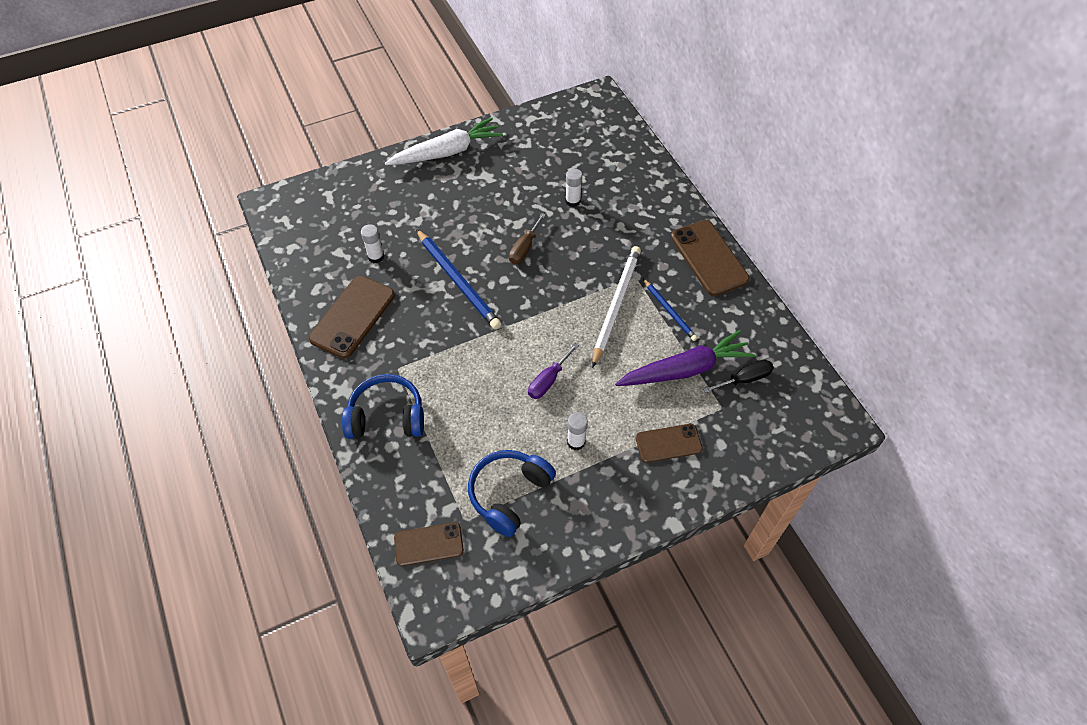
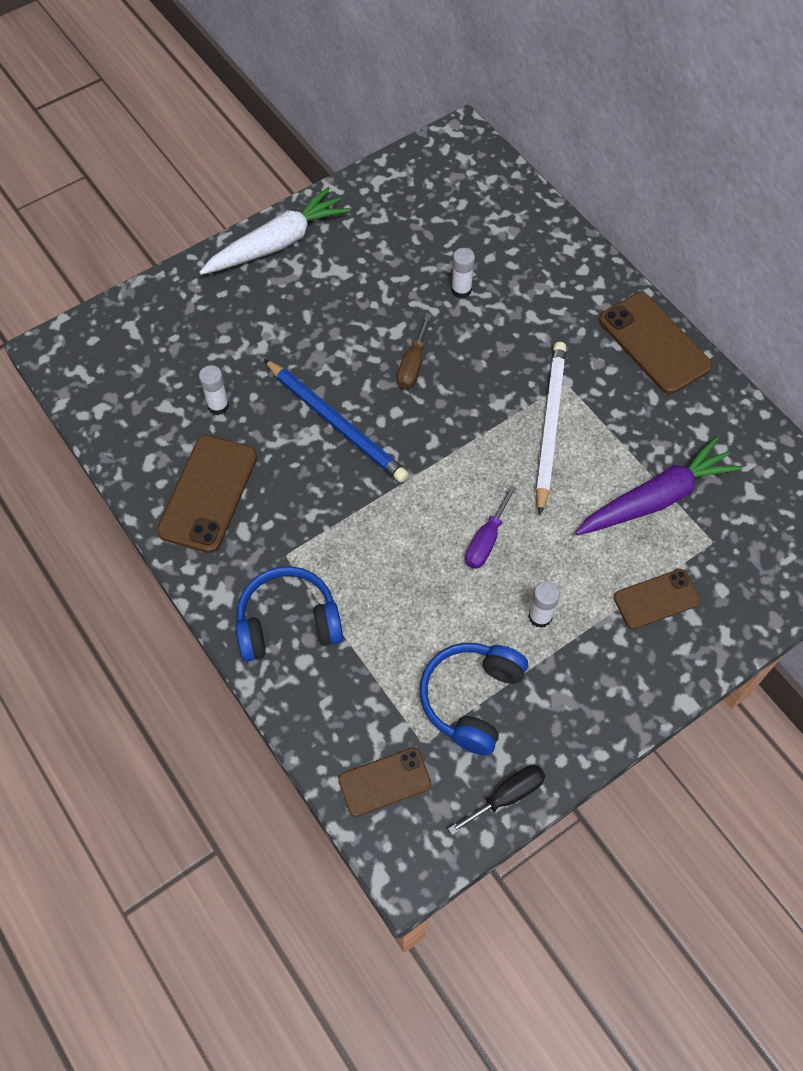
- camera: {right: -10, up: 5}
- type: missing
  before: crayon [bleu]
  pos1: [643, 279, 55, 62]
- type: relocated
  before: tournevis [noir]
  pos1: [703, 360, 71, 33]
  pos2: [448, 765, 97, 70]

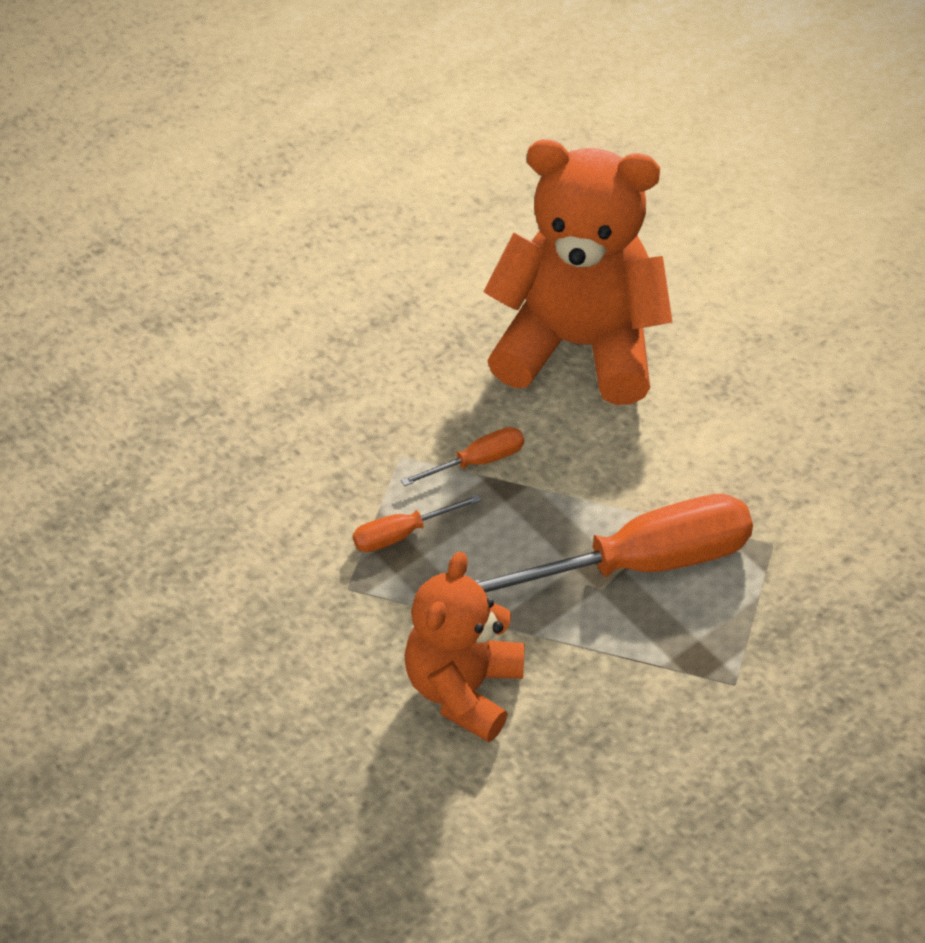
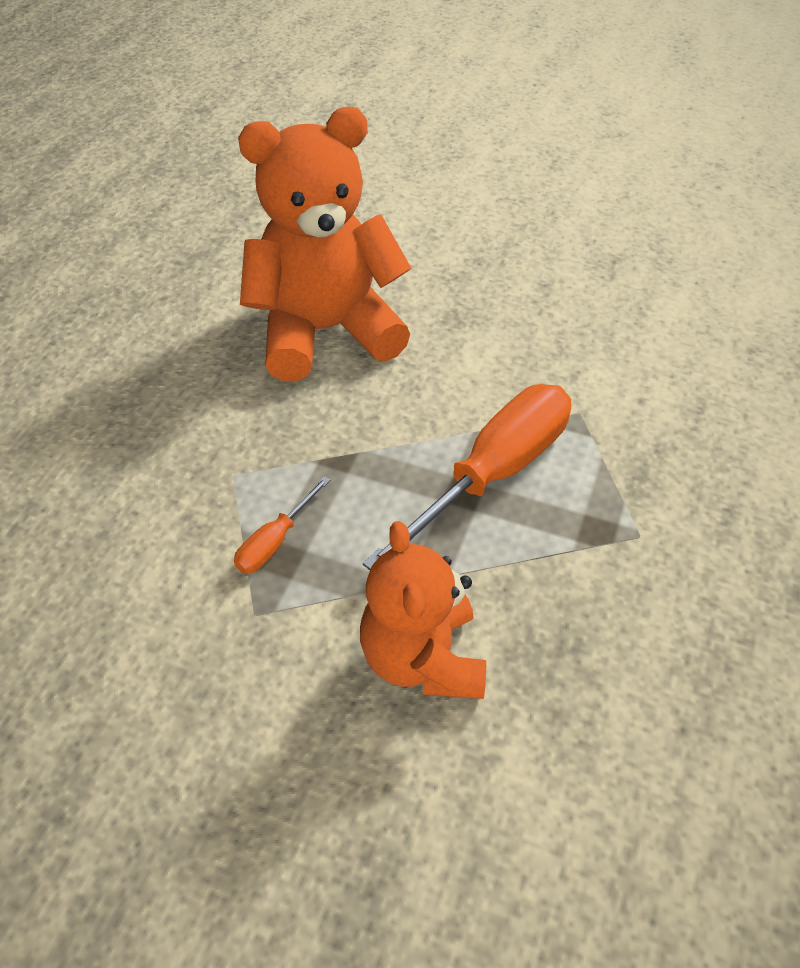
- camera: {right: -30, up: 0}
- type: missing
  before: tournevis [orange]
  pos1: [401, 427, 123, 59]

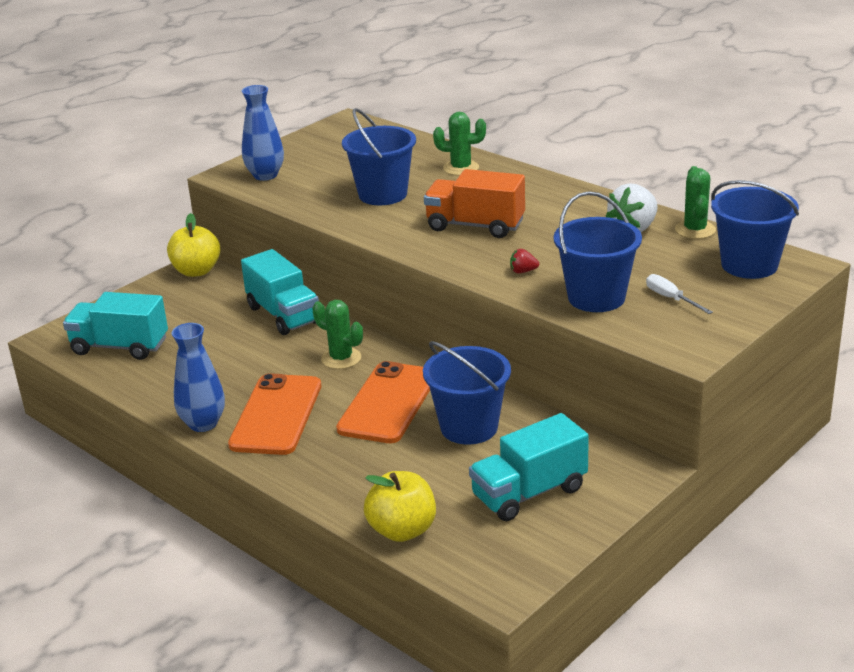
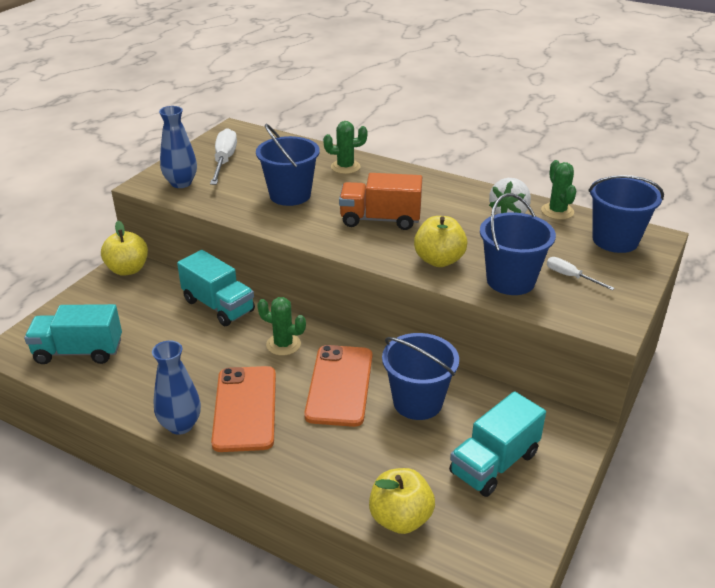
- camera: {right: -15, up: 5}
- type: exchanged
  before: fraise [rouge]
  after: pomme [jaune]
  pos1: [510, 249, 29, 24]
  pos2: [414, 216, 54, 51]
- type: appeared
  after: tournevis [blanc]
  pos2: [210, 128, 27, 57]

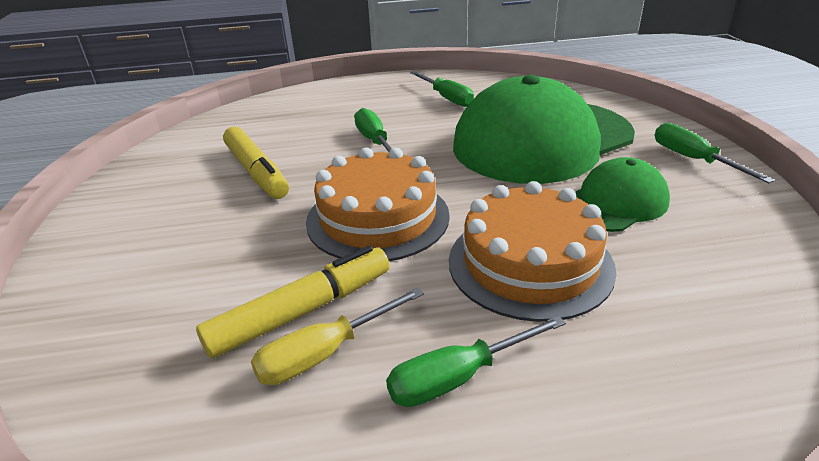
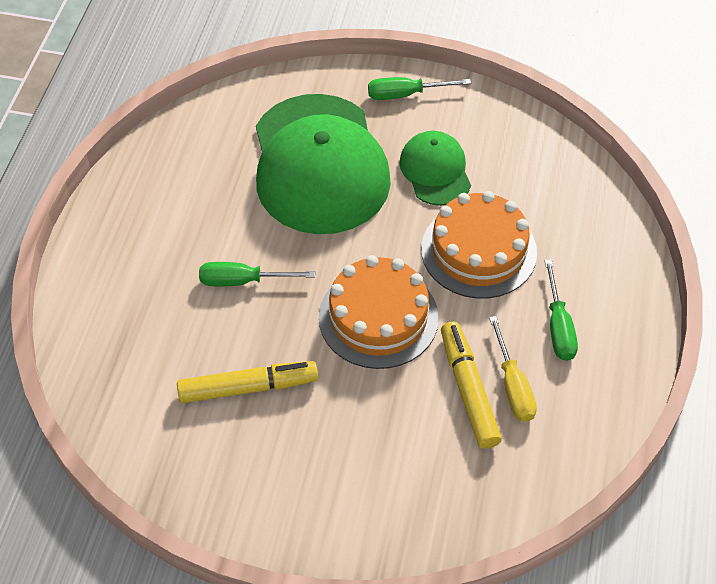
- camera: {right: -70, up: 20}
- type: missing
  before: tournevis [vert]
  pos1: [410, 71, 64, 36]

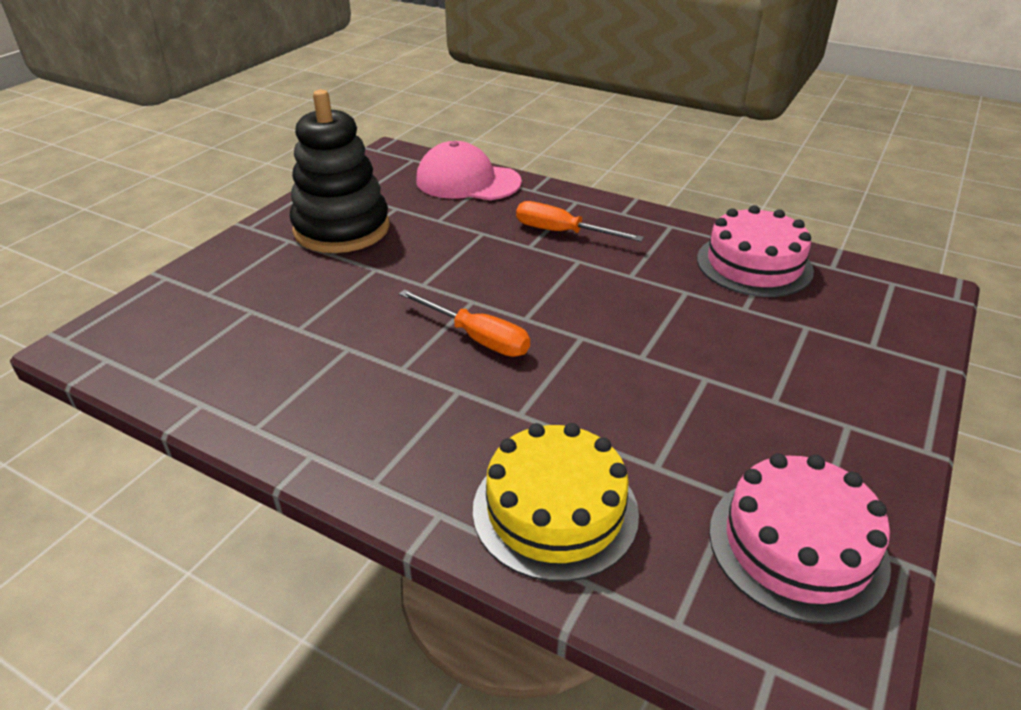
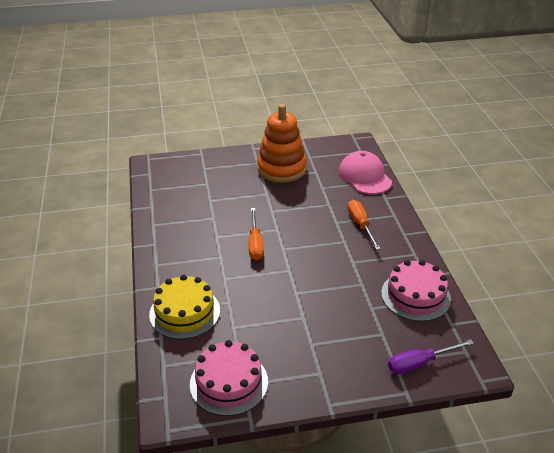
- camera: {right: 50, up: 0}
- type: colour
  before: jouet à empiler [noir]
  after: jouet à empiler [orange]
  pos1: [290, 90, 100, 163]
  pos2: [257, 104, 50, 79]
- type: appeared
  after: tournevis [violet]
  pos2: [388, 339, 86, 35]

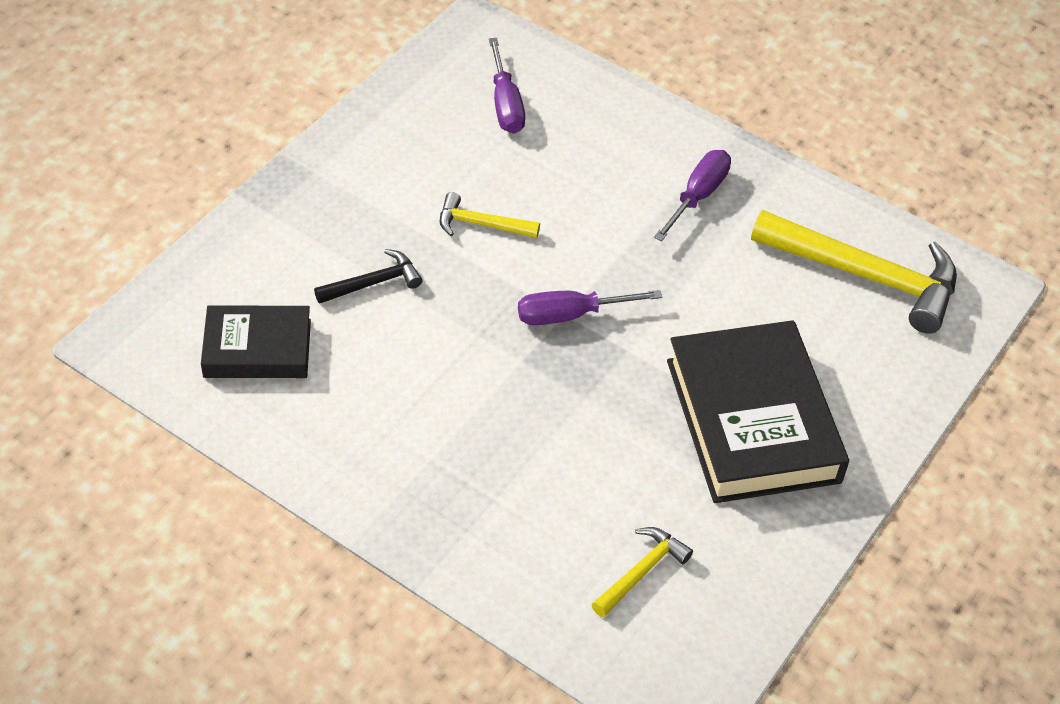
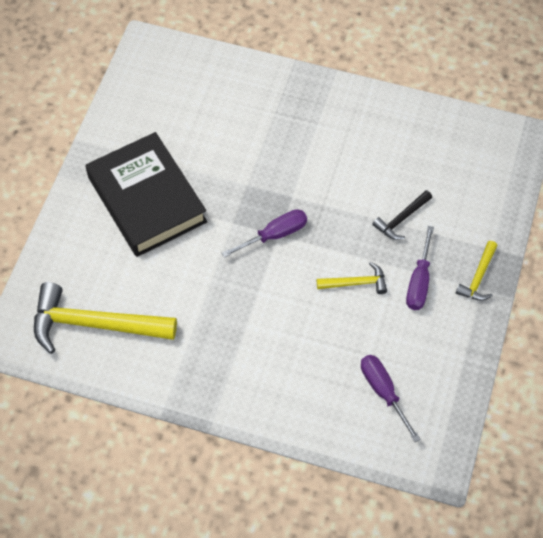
- camera: {right: 165, up: 10}
- type: missing
  before: livre [noir]
  pos1: [201, 305, 110, 73]
- type: relocated
  before: marteau [jaune]
  pos1: [591, 527, 102, 90]
  pos2: [456, 241, 42, 60]
- type: relocated
  before: tournevis [violet]
  pos1: [654, 150, 77, 91]
  pos2: [406, 226, 28, 84]

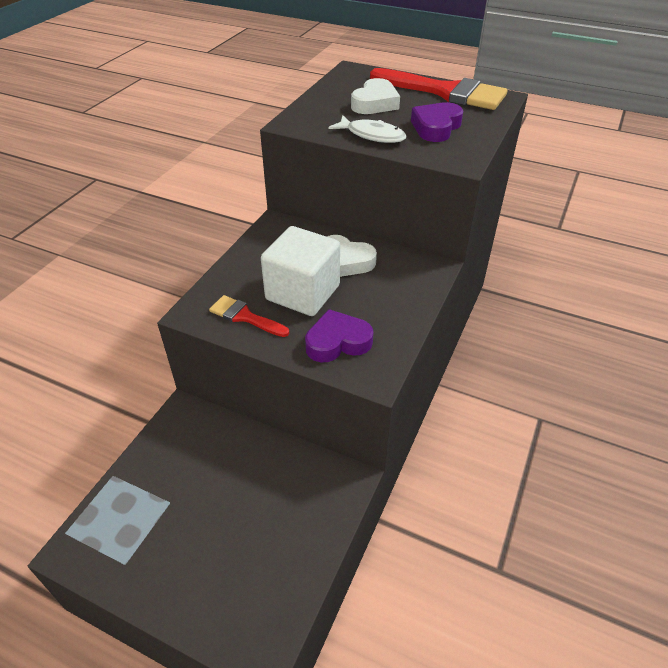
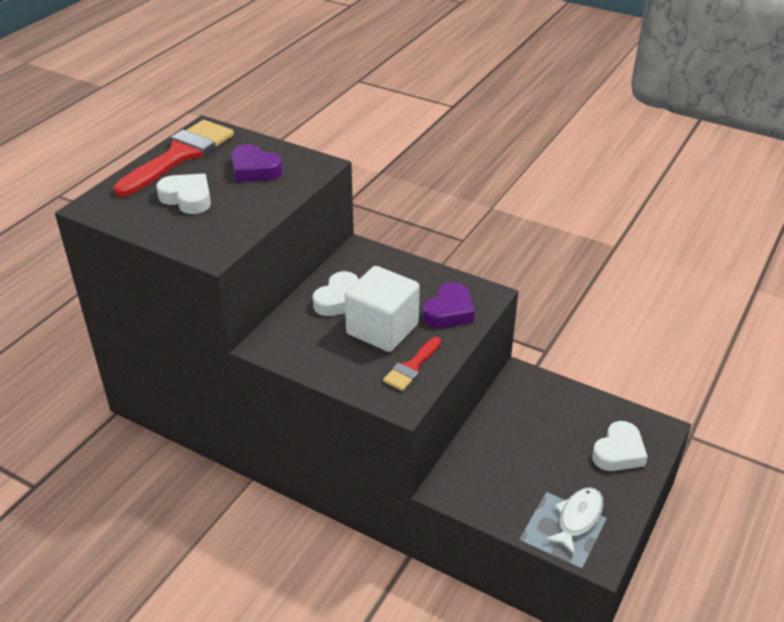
- camera: {right: -85, up: -5}
- type: spun
  before: cœur [violet]
  pos1: [305, 309, 69, 53]
  pos2: [423, 282, 52, 46]
  turn: -135
- type: relocated
  before: poisson [blanc]
  pos1: [328, 115, 78, 28]
  pos2: [545, 487, 58, 68]
- type: appeared
  after: cœur [blanc]
  pos2: [592, 421, 56, 50]

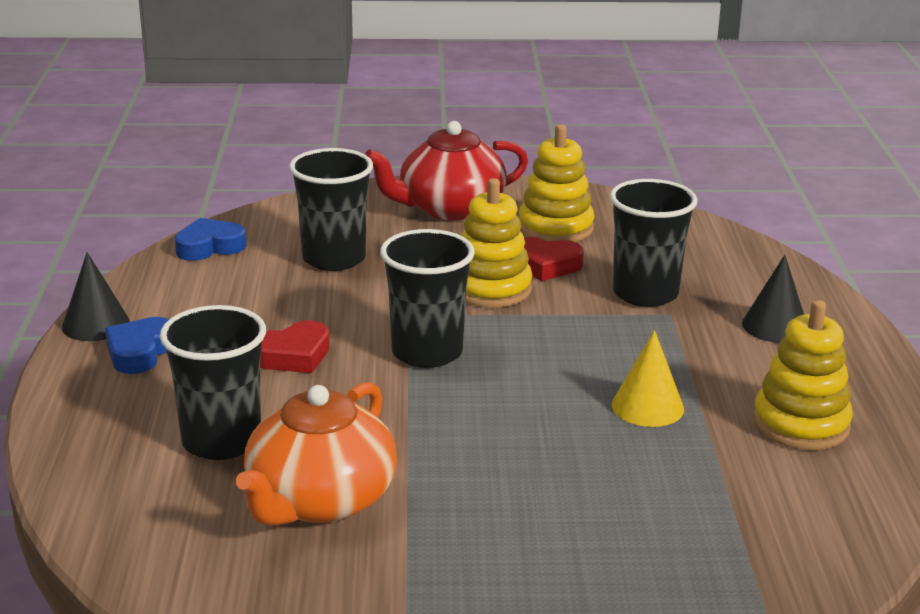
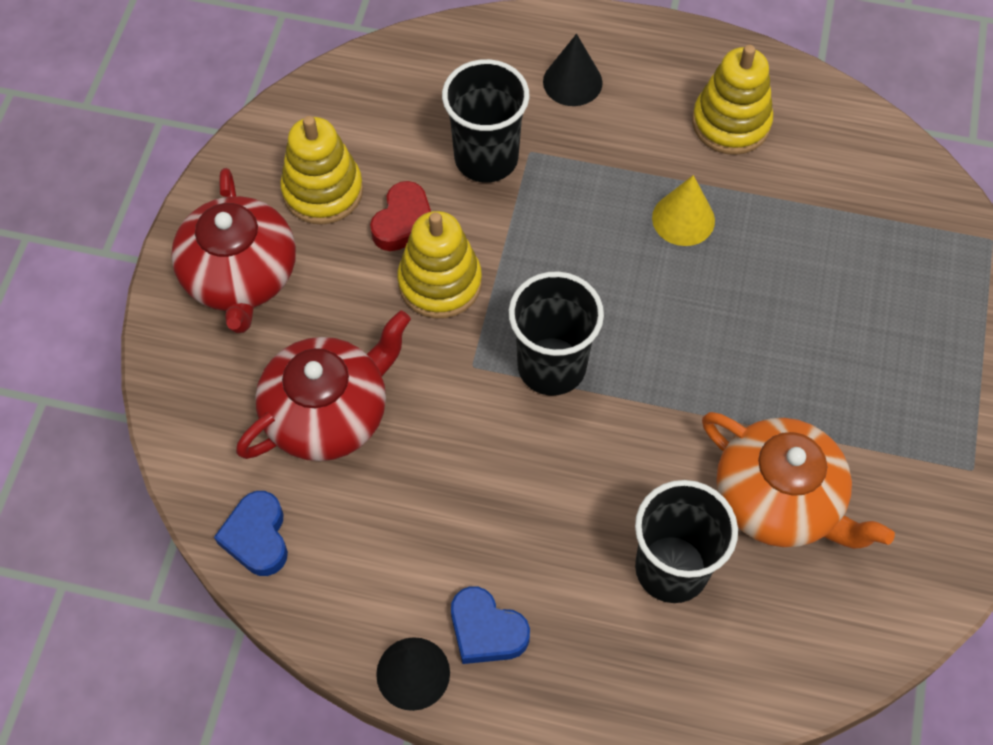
- camera: {right: -75, up: 35}
- type: missing
  before: cœur [rouge]
  pos1: [260, 320, 70, 53]
- type: exchanged
  before: gobelet [noir]
  after: théière [rouge]
  pos1: [289, 148, 84, 123]
  pos2: [236, 310, 175, 151]

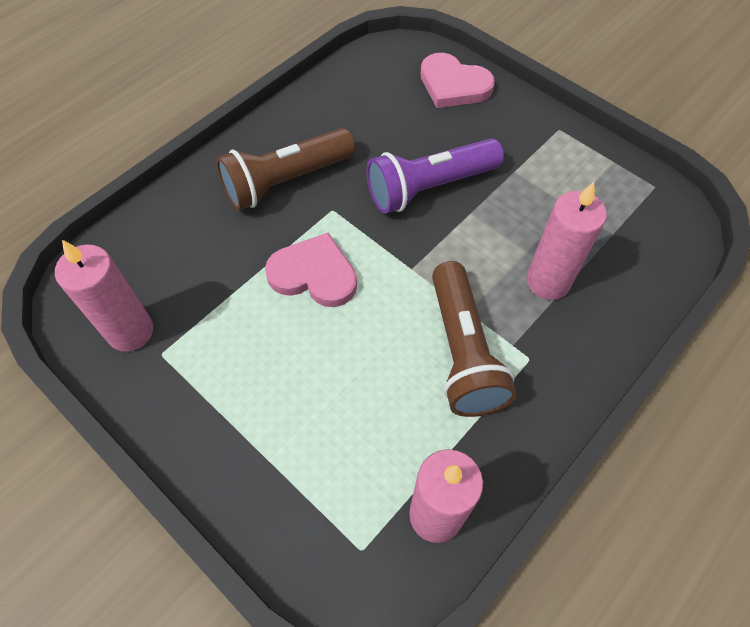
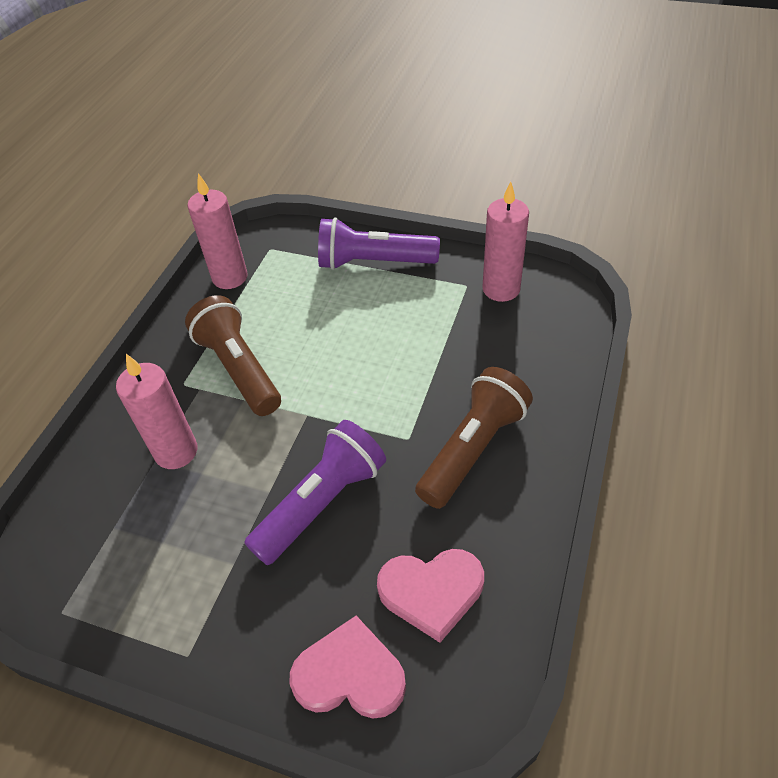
- camera: {right: 160, up: -10}
- type: relocated
  before: cœur [rose]
  pos1: [265, 233, 92, 74]
  pos2: [377, 549, 107, 94]
- type: appeared
  after: lampe de poche [violet]
  pos2: [318, 217, 122, 53]

